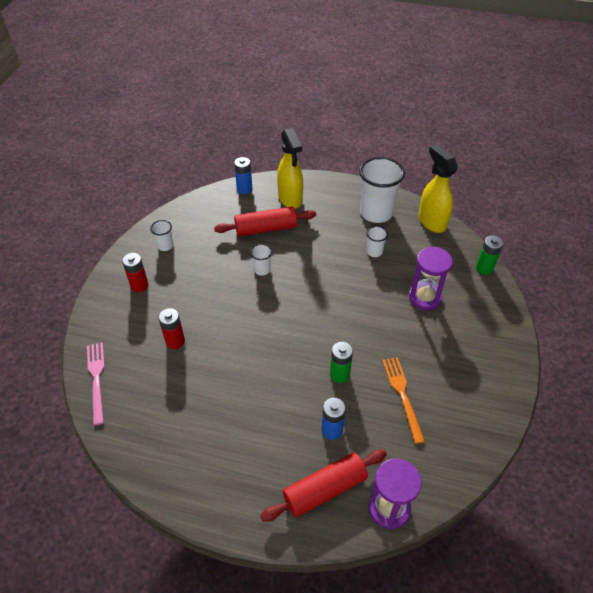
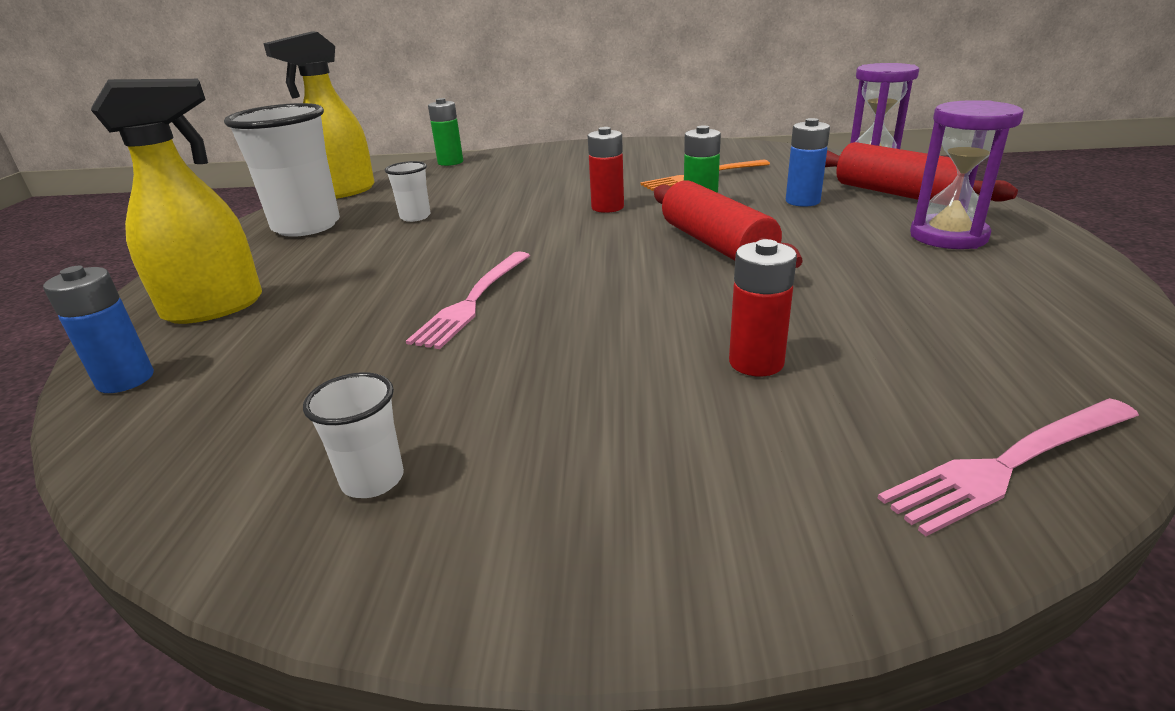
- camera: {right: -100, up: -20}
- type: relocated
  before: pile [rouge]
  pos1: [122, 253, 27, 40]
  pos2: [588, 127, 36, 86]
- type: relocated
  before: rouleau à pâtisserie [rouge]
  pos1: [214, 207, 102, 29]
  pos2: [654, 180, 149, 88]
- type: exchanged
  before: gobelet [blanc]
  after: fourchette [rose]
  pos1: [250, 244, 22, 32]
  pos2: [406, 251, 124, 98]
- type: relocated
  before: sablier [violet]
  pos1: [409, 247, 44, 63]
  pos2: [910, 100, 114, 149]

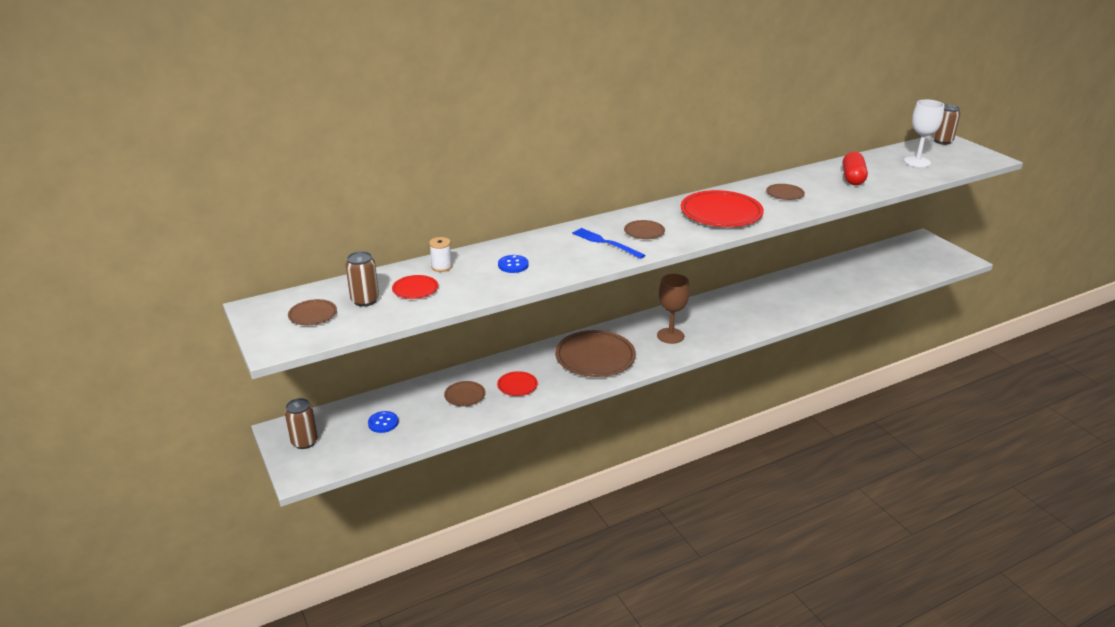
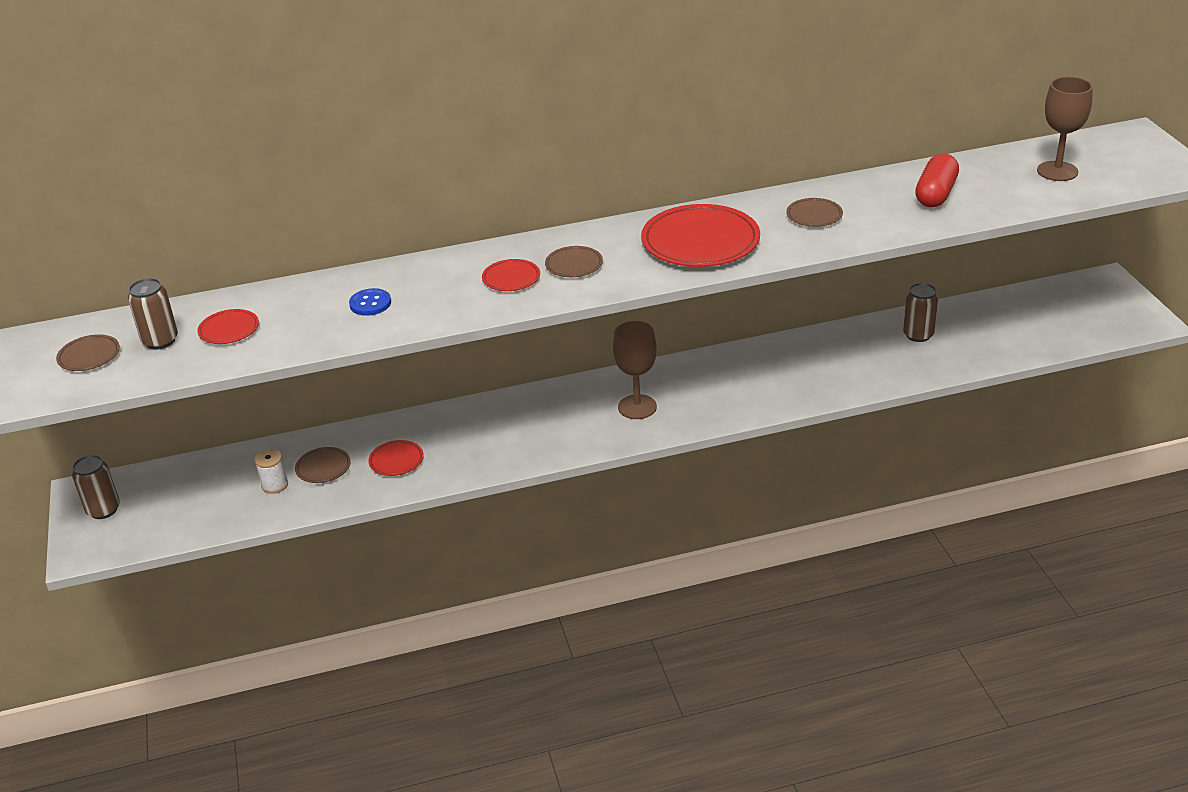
- camera: {right: 15, up: 5}
- type: missing
  before: bouton [bleu]
  pos1: [368, 411, 30, 22]
- type: relocated
  before: bobine [blanc]
  pos1: [429, 237, 23, 35]
  pos2: [255, 449, 33, 45]
- type: missing
  before: assiette [marron]
  pos1: [555, 330, 81, 47]
- type: exchanged
  before: fourchette [bleu]
  after: assiette [rouge]
  pos1: [572, 228, 73, 31]
  pos2: [482, 259, 58, 32]
- type: colour
  before: verre à pied [blanc]
  after: verre à pied [marron]
  pos1: [904, 100, 40, 67]
  pos2: [1037, 77, 56, 104]
- type: relocated
  before: canette [marron]
  pos1: [933, 105, 28, 40]
  pos2: [903, 283, 35, 59]

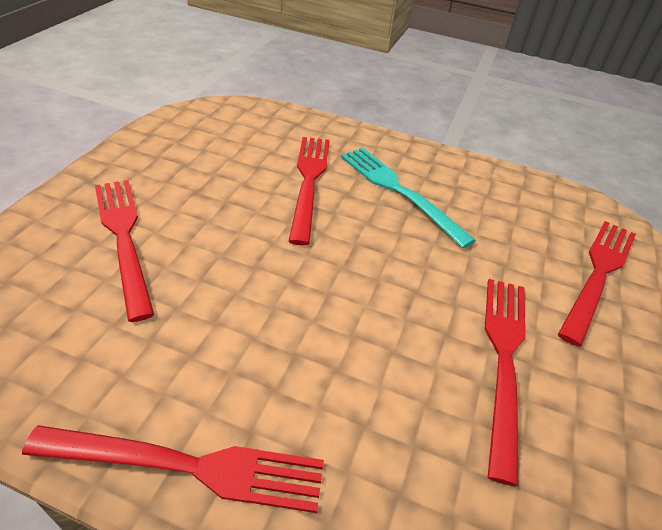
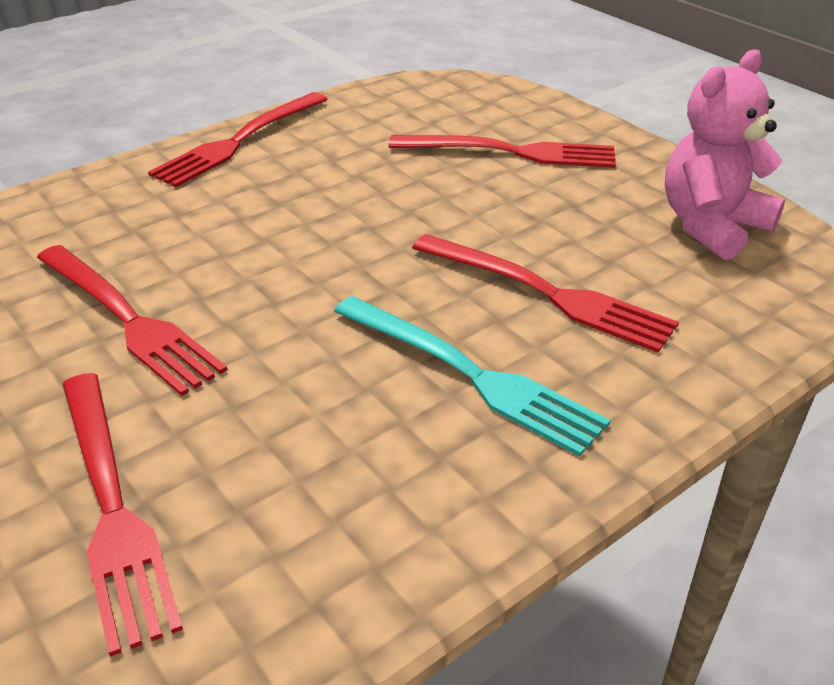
- camera: {right: 125, up: -5}
- type: spun
  before: fourchette [turquoise]
  pos1: [341, 147, 135, 101]
  pos2: [334, 296, 277, 161]
  turn: 45
- type: appeared
  after: ours en peluche [rose]
  pos2: [665, 49, 120, 211]

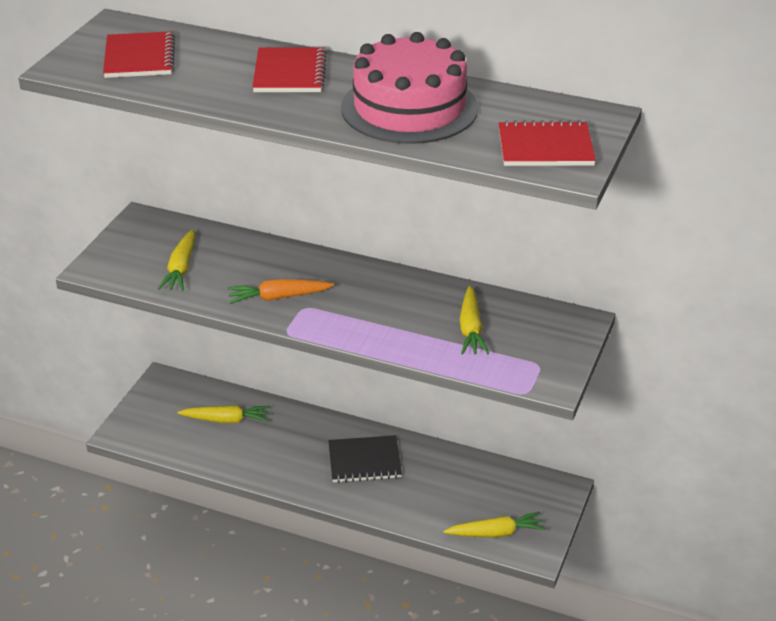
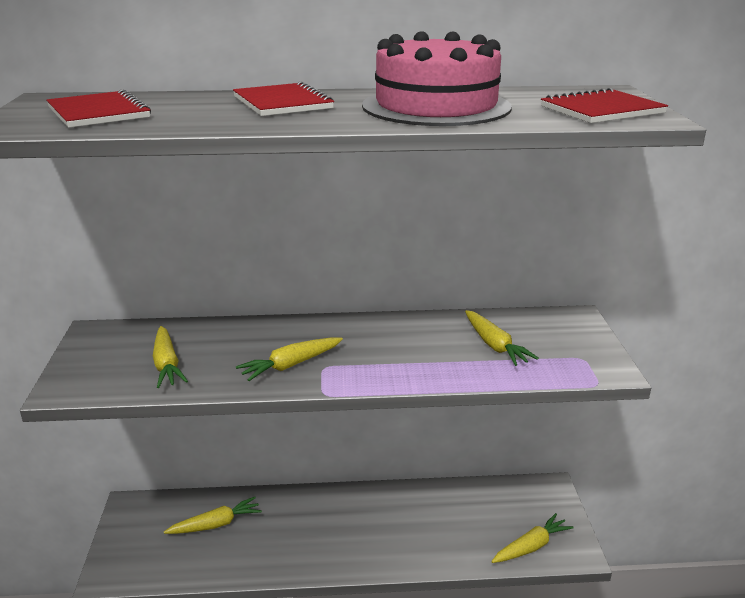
- camera: {right: -25, up: -10}
- type: colour
  before: carotte [orange]
  after: carotte [jaune]
  pos1: [227, 279, 107, 25]
  pos2: [236, 337, 107, 44]
- type: missing
  before: carnet [noir]
  pos1: [328, 435, 74, 48]

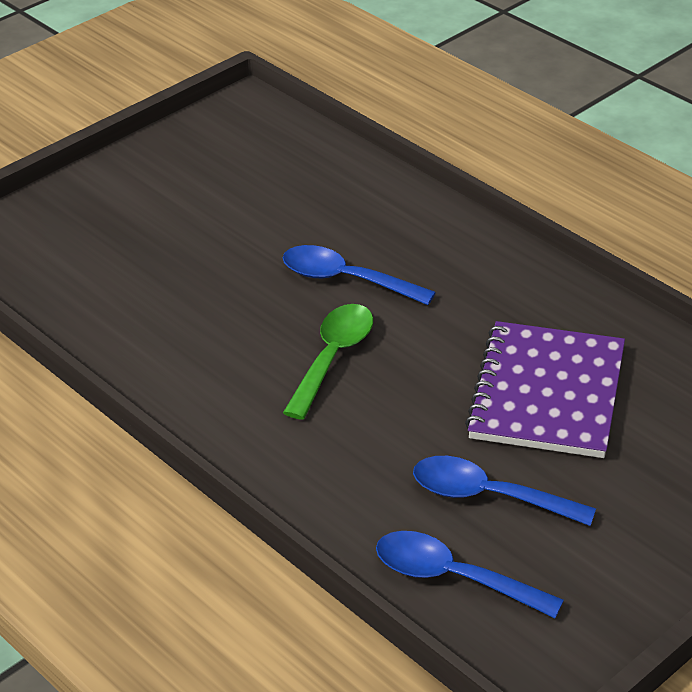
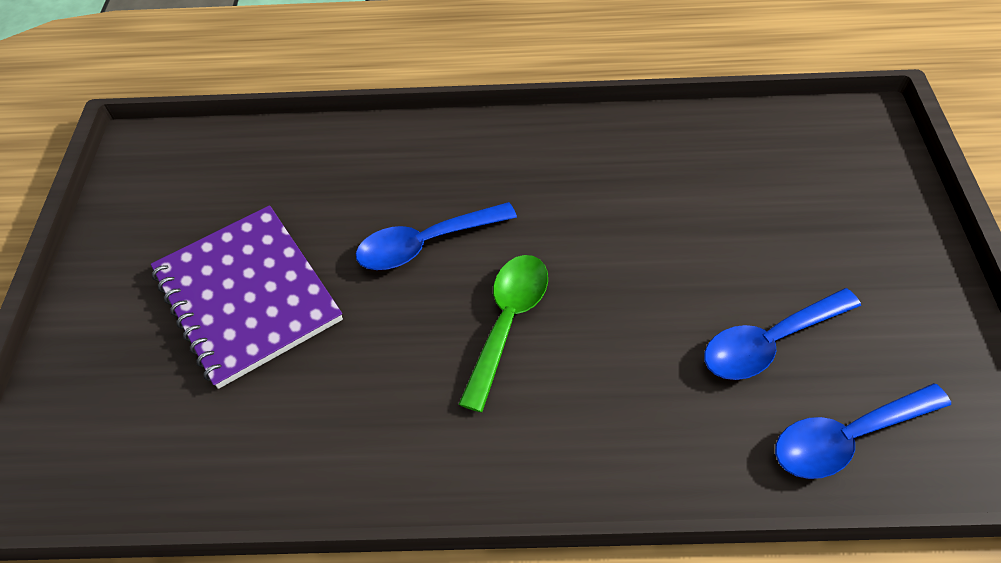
- camera: {right: -45, up: 15}
- type: spun
  before: cuillère [vert]
  pos1: [283, 304, 90, 116]
  pos2: [458, 255, 90, 157]
  turn: 45
- type: relocated
  before: carnet [violet]
  pos1: [465, 321, 160, 137]
  pos2: [151, 205, 192, 184]

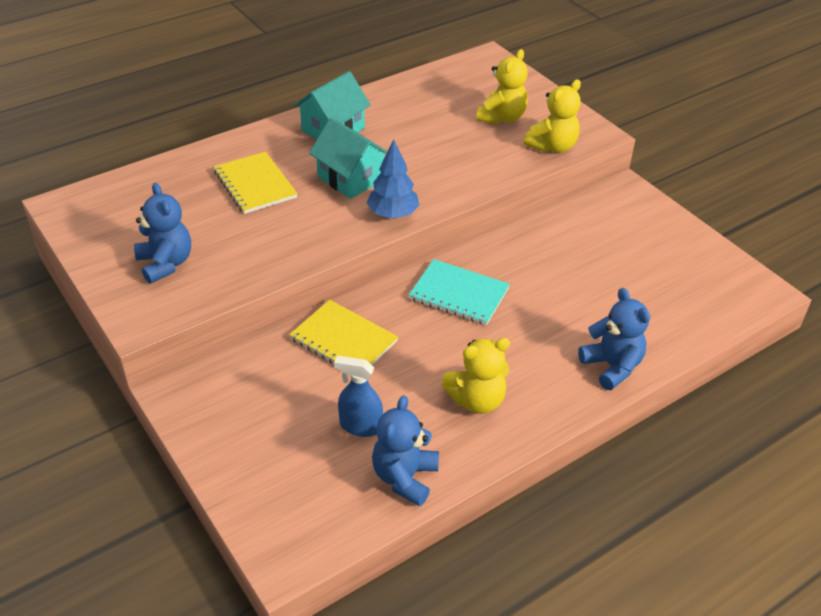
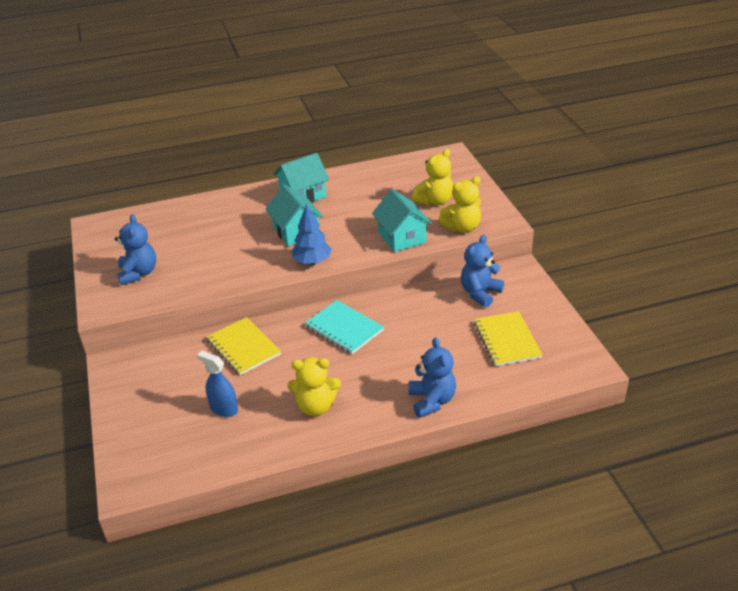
- camera: {right: 20, up: -5}
- type: relocated
  before: carnet [jaune]
  pos1: [214, 151, 84, 63]
  pos2: [474, 311, 69, 55]
- type: relocated
  before: ours en peluche [bleu]
  pos1: [372, 395, 67, 111]
  pos2: [461, 235, 43, 72]
- type: appeared
  after: maison [turquoise]
  pos2: [372, 189, 60, 63]

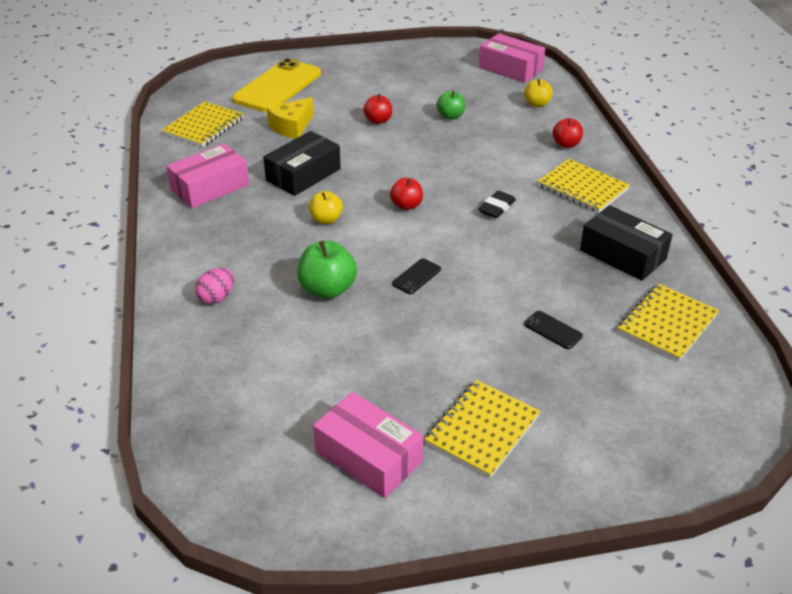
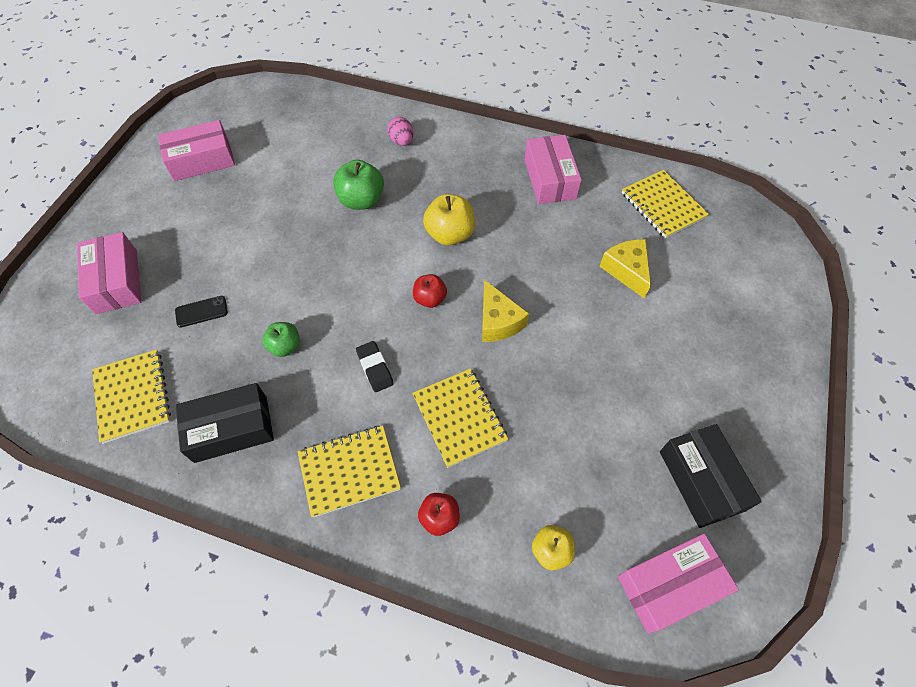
- camera: {right: 120, up: 20}
- type: missing
  before: téléphone [jaune]
  pos1: [232, 58, 89, 54]
- type: relocated
  before: boîte [noir]
  pos1: [263, 131, 78, 65]
  pos2: [660, 424, 102, 104]
- type: size
  before: pomme [jaune]
  pos1: [309, 191, 34, 33]
  pos2: [423, 194, 52, 51]
  scale: 1.59
- type: missing
  before: pomme [rouge]
  pos1: [363, 94, 29, 30]
- type: missing
  before: téléphone [noir]
  pos1: [392, 258, 49, 36]
- type: relocated
  before: carnet [jaune]
  pos1: [425, 380, 115, 98]
  pos2: [412, 369, 96, 99]
- type: relocated
  before: pomme [vert]
  pos1: [436, 91, 29, 29]
  pos2: [263, 322, 37, 35]
- type: appeared
  after: boîte [rose]
  pos2: [77, 232, 64, 82]
- type: appeared
  after: fromage [jaune]
  pos2: [482, 280, 47, 62]

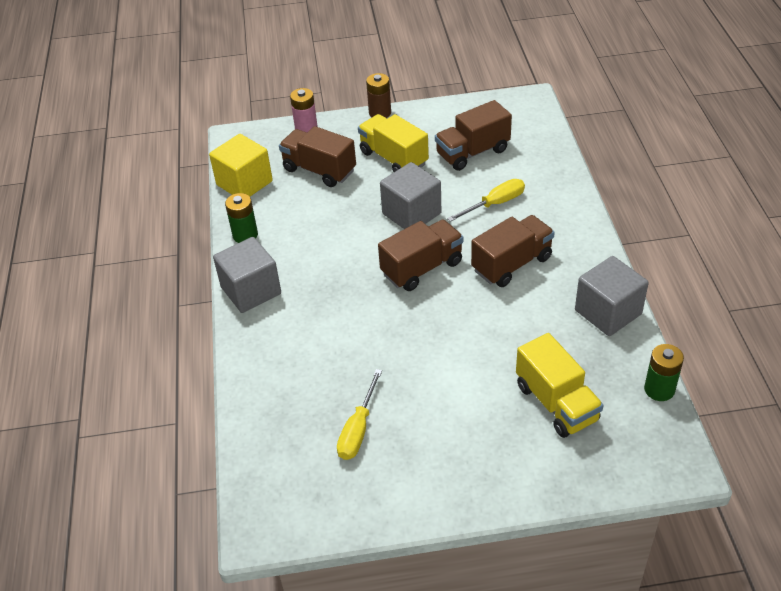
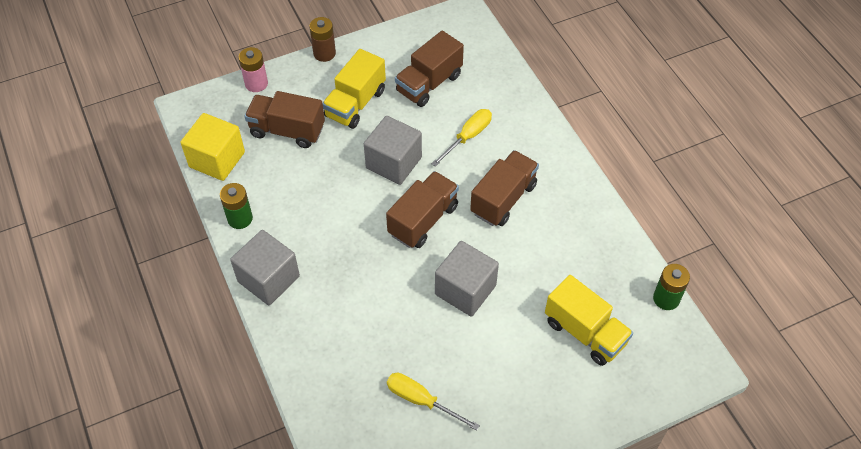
- camera: {right: -20, up: 10}
- type: spun
  before: tournevis [jaune]
  pos1: [337, 369, 45, 91]
  pos2: [387, 373, 93, 58]
  turn: 120
- type: spun
  before: camion [jaune]
  pos1: [358, 114, 71, 58]
  pos2: [323, 49, 63, 80]
  turn: -90
- type: relocated
  before: cube [gris]
  pos1: [575, 256, 74, 80]
  pos2: [435, 241, 64, 76]

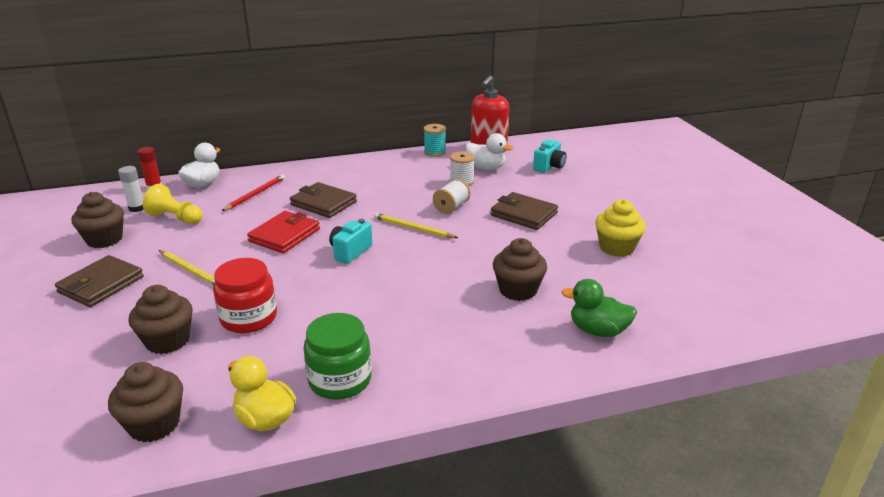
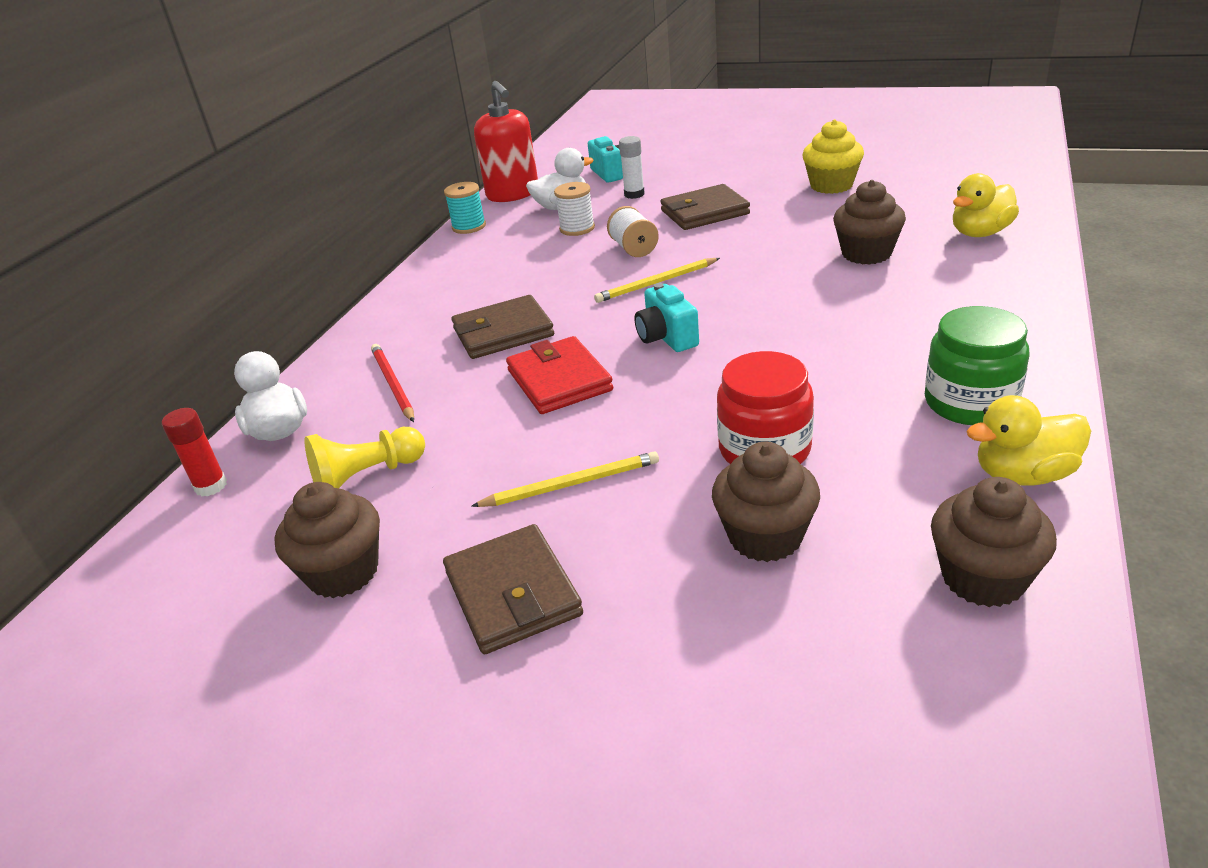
- camera: {right: -50, up: 5}
- type: relocated
  before: bâton de colle [blanc]
  pos1: [118, 166, 25, 46]
  pos2: [619, 136, 26, 63]
- type: colour
  before: canard [vert]
  after: canard [jaune]
  pos1: [561, 279, 76, 58]
  pos2: [953, 173, 66, 64]

